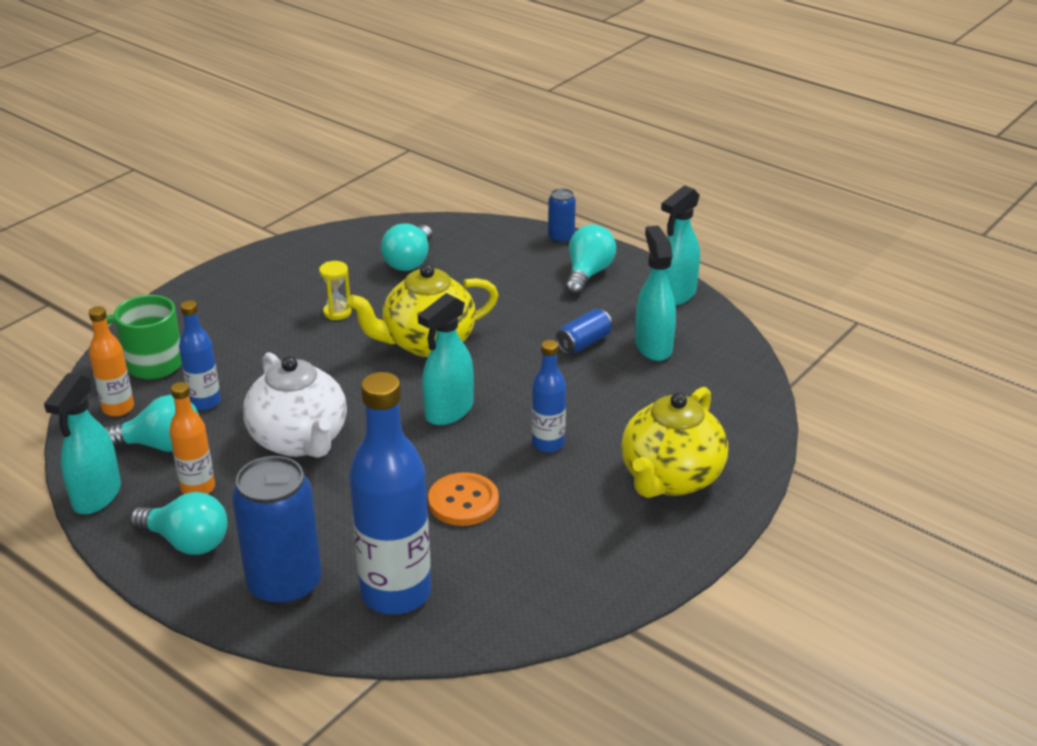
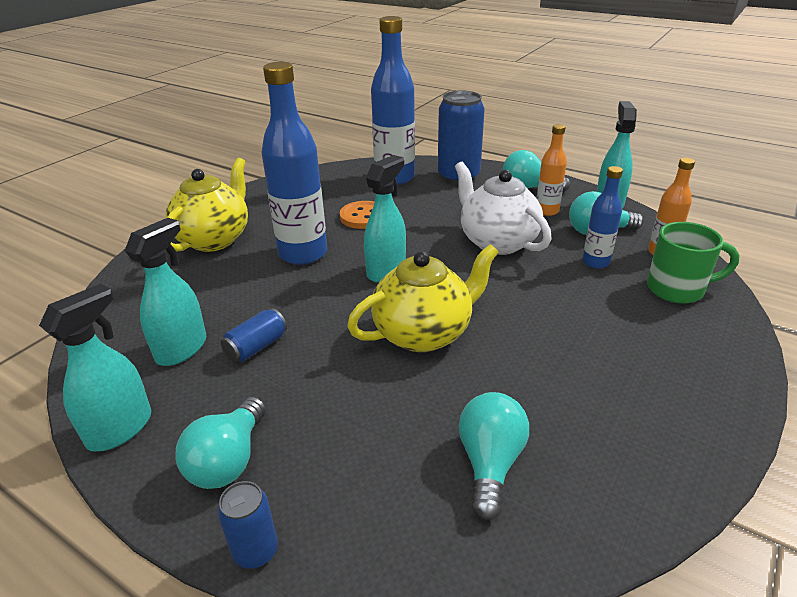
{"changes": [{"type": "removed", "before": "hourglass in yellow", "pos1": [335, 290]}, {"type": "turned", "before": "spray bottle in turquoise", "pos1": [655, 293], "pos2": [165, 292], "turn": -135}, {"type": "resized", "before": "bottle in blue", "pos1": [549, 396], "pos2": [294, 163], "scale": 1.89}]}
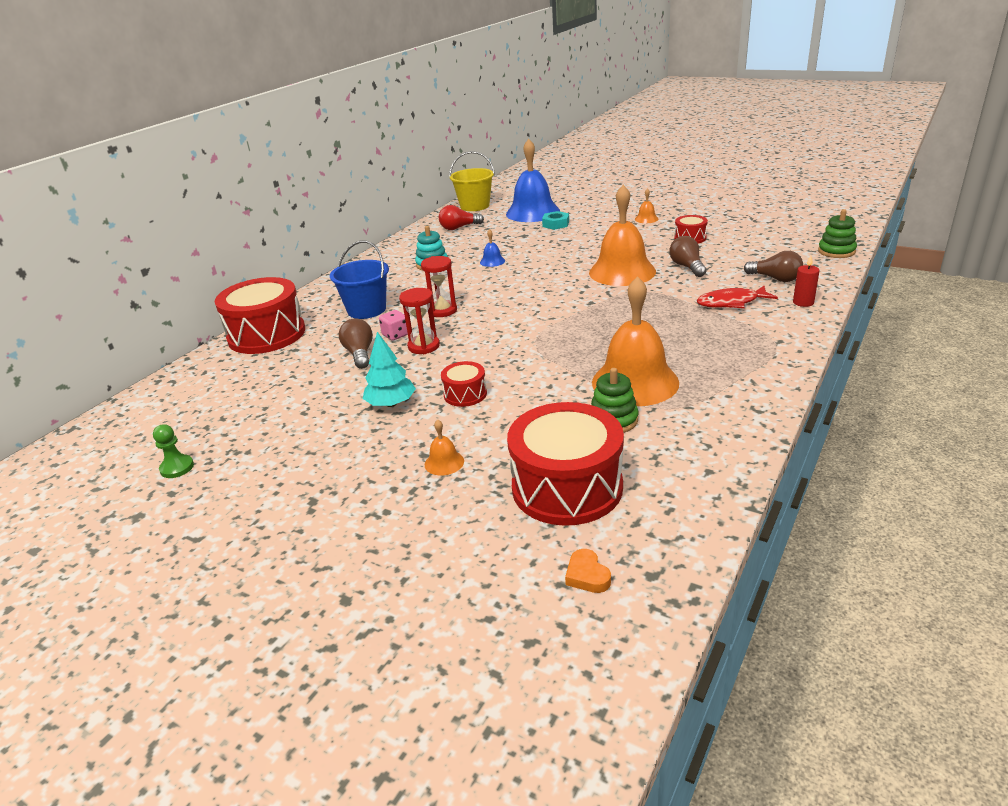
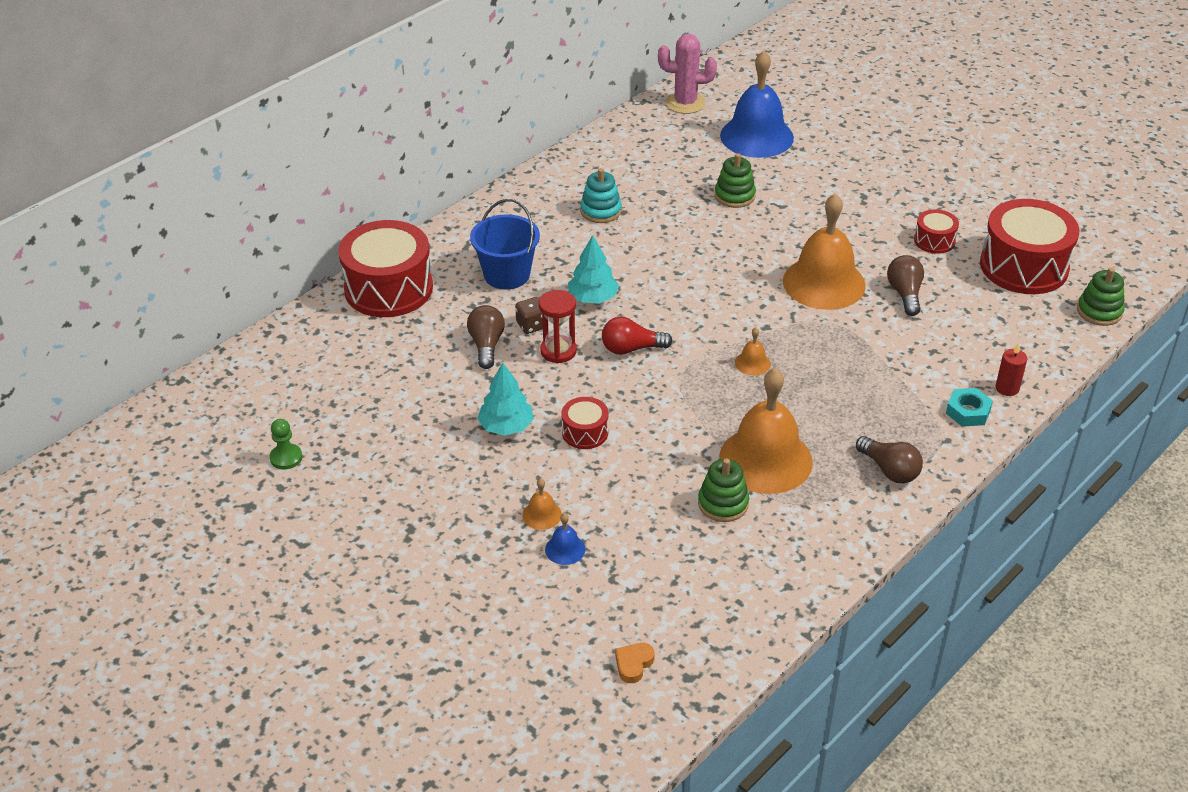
{"changes": [{"type": "removed", "before": "fish in red", "pos1": [737, 297]}, {"type": "added", "after": "stacking toy in green", "pos2": [735, 180]}, {"type": "moved", "before": "light bulb in red", "pos1": [461, 217], "pos2": [637, 336]}, {"type": "moved", "before": "bell in blue", "pos1": [492, 248], "pos2": [565, 539]}, {"type": "moved", "before": "drum in red", "pos1": [565, 464], "pos2": [1029, 246]}, {"type": "moved", "before": "nut in turquoise", "pos1": [555, 220], "pos2": [969, 407]}, {"type": "moved", "before": "bell in orange", "pos1": [646, 205], "pos2": [753, 351]}, {"type": "moved", "before": "light bulb in brown", "pos1": [773, 266], "pos2": [889, 459]}, {"type": "replaced", "before": "hourglass in red", "after": "tree in turquoise", "pos1": [439, 286], "pos2": [593, 269]}, {"type": "replaced", "before": "bucket in yellow", "after": "cactus in pink", "pos1": [472, 181], "pos2": [687, 74]}, {"type": "recoloured", "before": "dice in pink", "after": "dice in brown", "pos1": [393, 325], "pos2": [529, 315]}, {"type": "turned", "before": "heart in orange", "pos1": [588, 571], "pos2": [635, 663], "turn": 45}]}
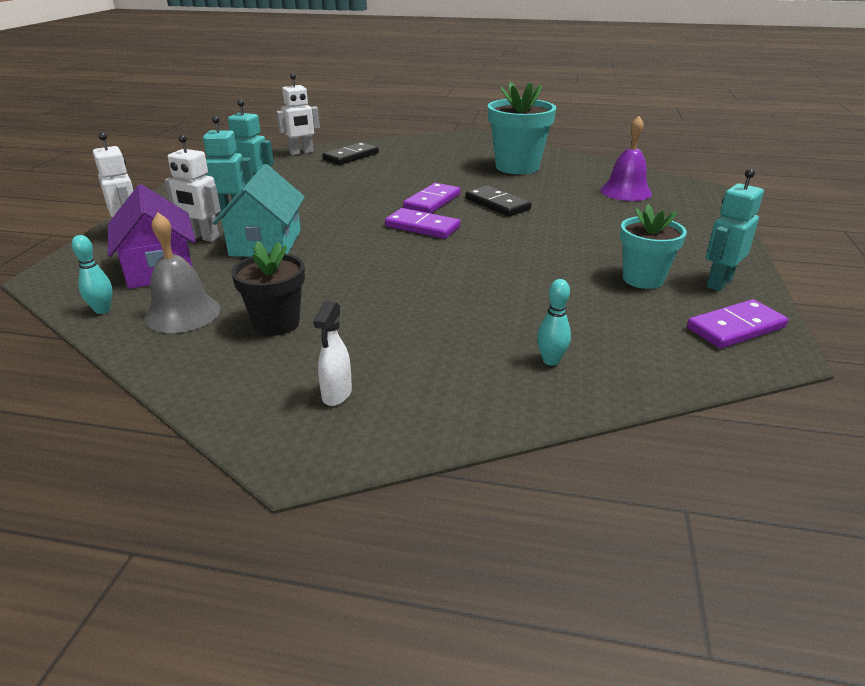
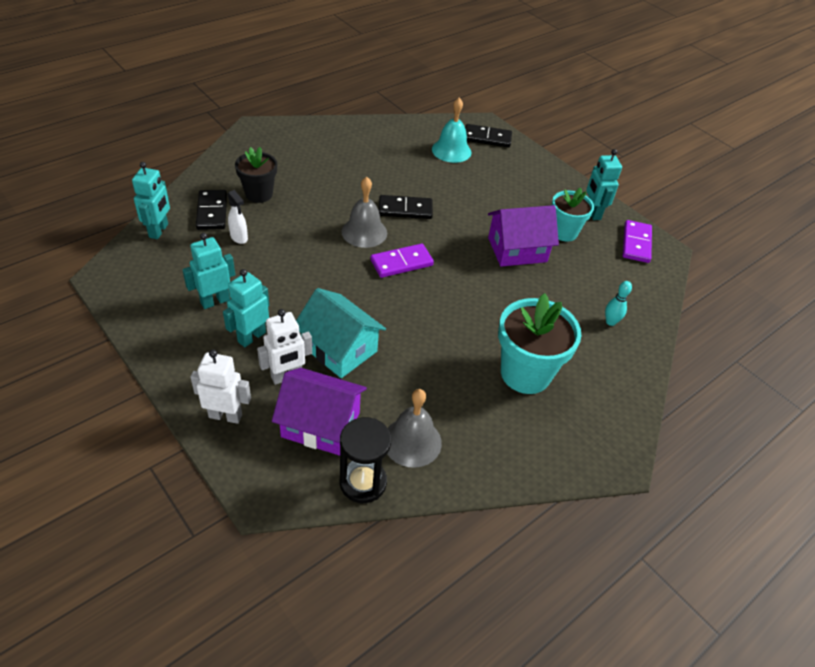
{"changes": [{"type": "added", "after": "domino in black", "pos2": [488, 136]}, {"type": "added", "after": "house in purple", "pos2": [523, 236]}, {"type": "moved", "before": "flower pot in black", "pos1": [268, 288], "pos2": [256, 175]}, {"type": "moved", "before": "spray bottle in white", "pos1": [332, 353], "pos2": [237, 217]}, {"type": "moved", "before": "flower pot in turquoise", "pos1": [522, 128], "pos2": [540, 343]}, {"type": "replaced", "before": "bowling pin in turquoise", "after": "hourglass in black", "pos1": [92, 274], "pos2": [365, 460]}, {"type": "replaced", "before": "domino in purple", "after": "bell in grey", "pos1": [432, 198], "pos2": [364, 212]}, {"type": "recoloured", "before": "robot in white", "after": "robot in turquoise", "pos1": [298, 114], "pos2": [151, 200]}, {"type": "recoloured", "before": "bell in purple", "after": "bell in turquoise", "pos1": [626, 158], "pos2": [451, 130]}]}
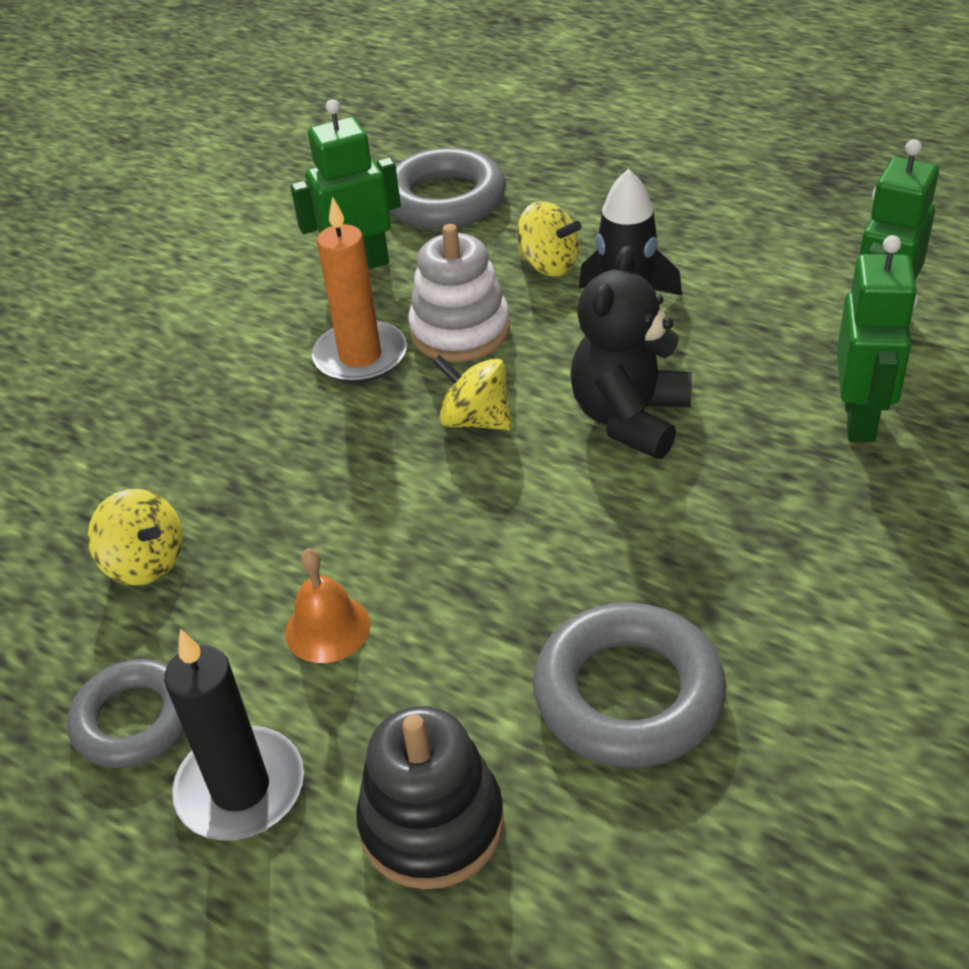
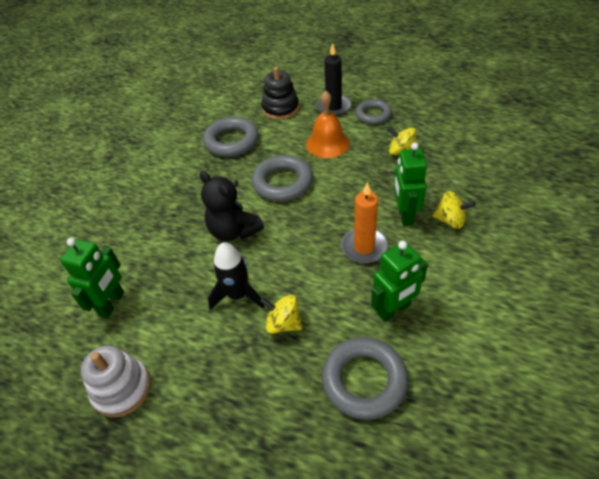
{"changes": [{"type": "added", "after": "ring in grey", "pos2": [282, 178]}, {"type": "moved", "before": "stacking toy in white", "pos1": [459, 293], "pos2": [116, 381]}, {"type": "moved", "before": "spinning top in yellow", "pos1": [472, 392], "pos2": [454, 210]}, {"type": "moved", "before": "robot in green", "pos1": [877, 338], "pos2": [410, 184]}, {"type": "turned", "before": "teddy bear in black", "pos1": [631, 352], "pos2": [232, 206], "turn": 120}, {"type": "resized", "before": "bell in orange", "pos1": [328, 605], "pos2": [328, 124], "scale": 1.6}]}
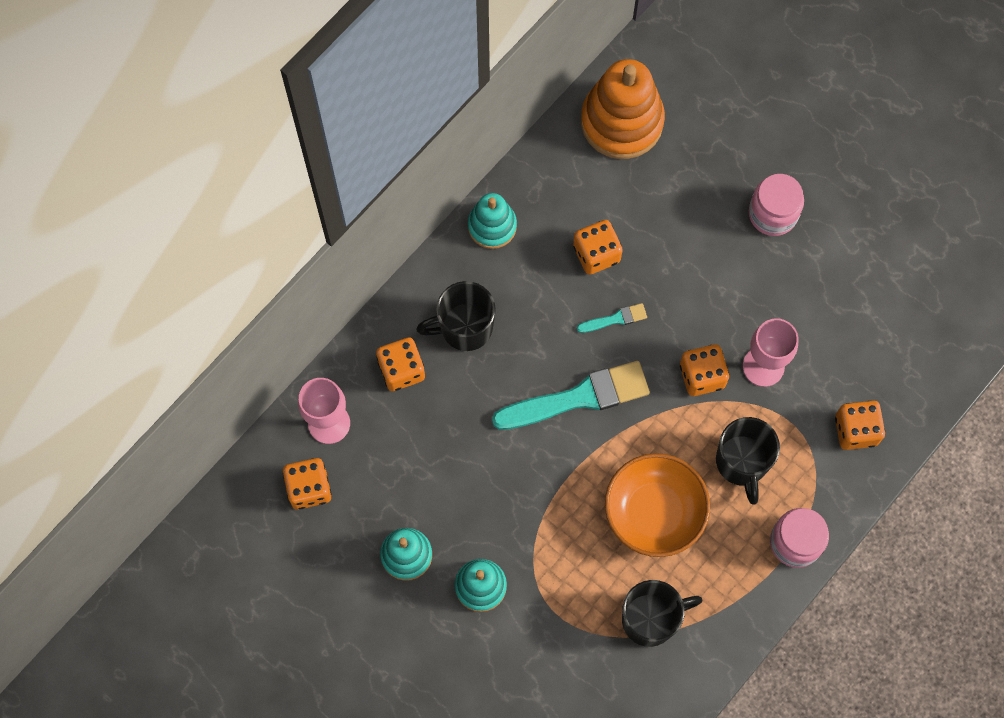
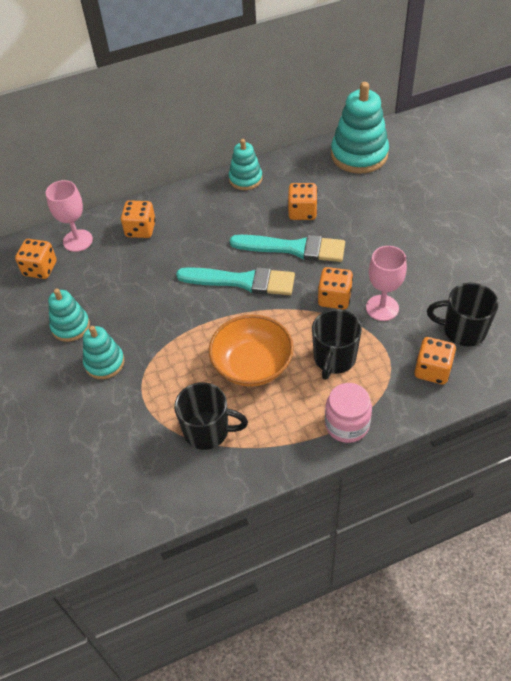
{"changes": [{"type": "removed", "before": "jar in pink", "pos1": [776, 205]}, {"type": "moved", "before": "mug in black", "pos1": [456, 316], "pos2": [463, 314]}, {"type": "recoloured", "before": "stacking toy in orange", "after": "stacking toy in turquoise", "pos1": [623, 109], "pos2": [360, 128]}, {"type": "resized", "before": "brush in turquoise", "pos1": [612, 318], "pos2": [287, 248], "scale": 2.21}]}
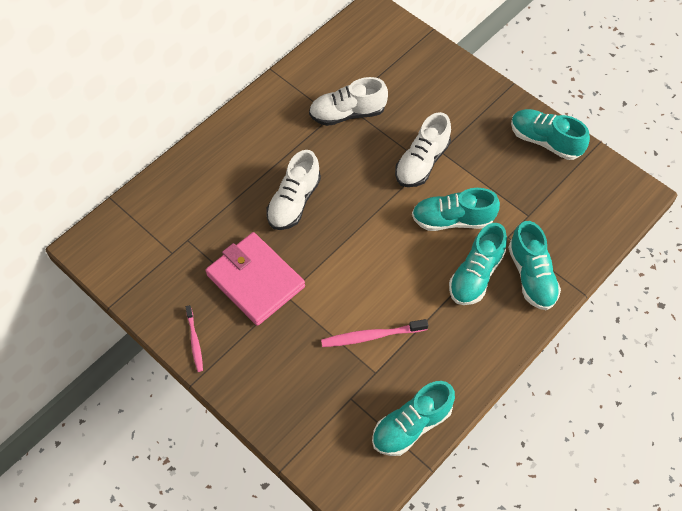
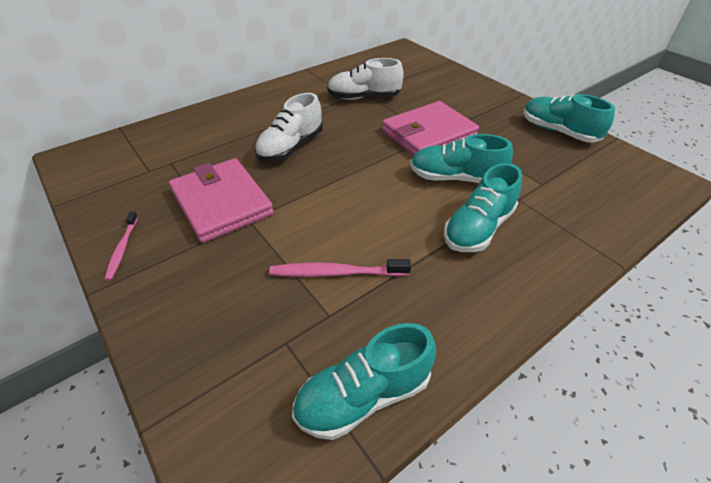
{"changes": [{"type": "removed", "before": "shoe in turquoise", "pos1": [534, 265]}, {"type": "replaced", "before": "shoe in white", "after": "wallet in pink", "pos1": [423, 149], "pos2": [430, 128]}]}
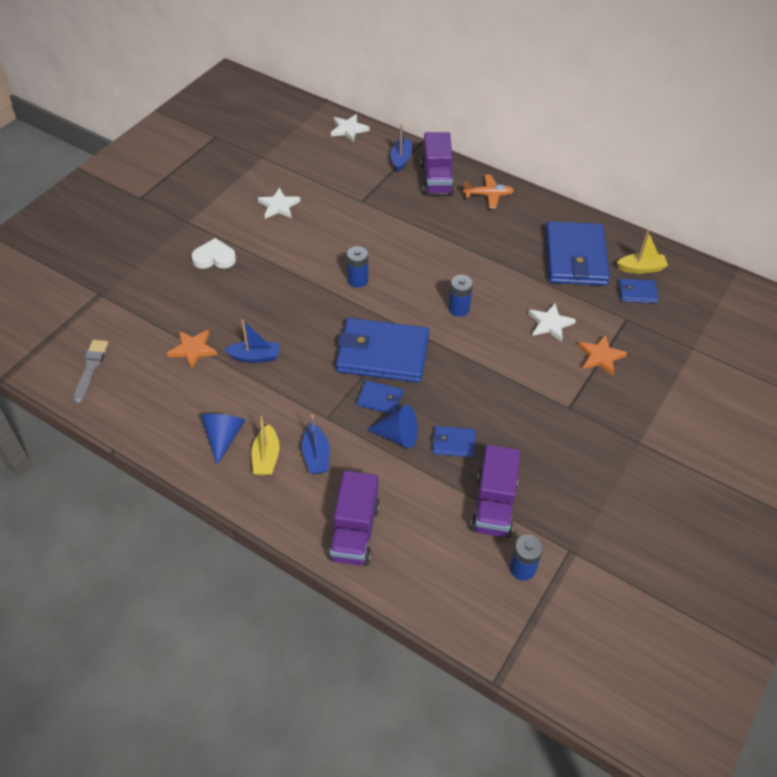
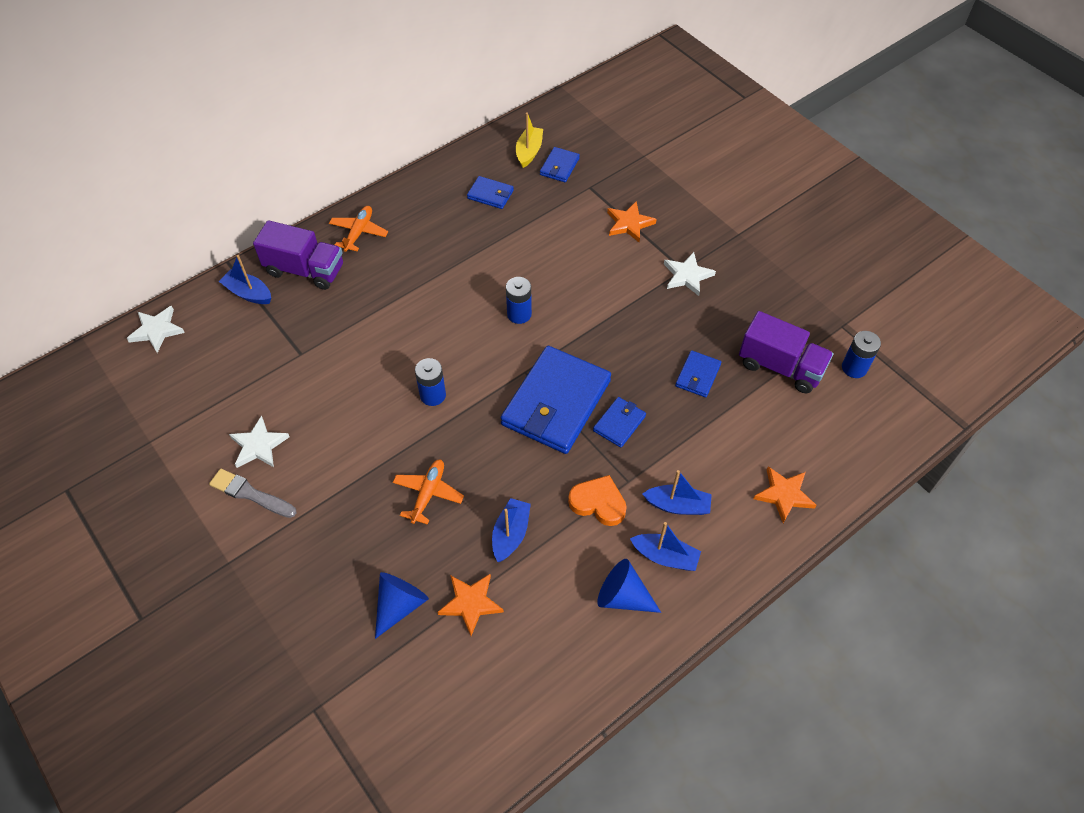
{"changes": [{"type": "removed", "before": "heart in white", "pos1": [213, 253]}, {"type": "added", "after": "plane in orange", "pos2": [428, 492]}, {"type": "added", "after": "heart in orange", "pos2": [597, 500]}, {"type": "moved", "before": "brush in grey", "pos1": [90, 371], "pos2": [253, 493]}, {"type": "moved", "before": "cone in blue", "pos1": [392, 426], "pos2": [402, 605]}, {"type": "moved", "before": "star in white", "pos1": [552, 322], "pos2": [690, 274]}, {"type": "replaced", "before": "truck in purple", "after": "star in orange", "pos1": [354, 518], "pos2": [785, 494]}, {"type": "recoloured", "before": "boat in yellow", "after": "boat in blue", "pos1": [265, 446], "pos2": [665, 546]}, {"type": "resized", "before": "wallet in blue", "pos1": [577, 253], "pos2": [490, 192], "scale": 0.45}]}
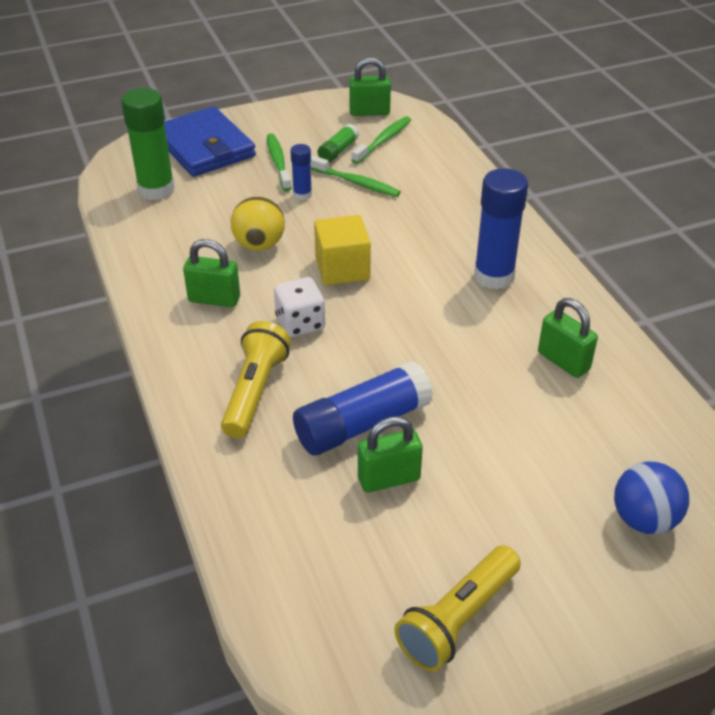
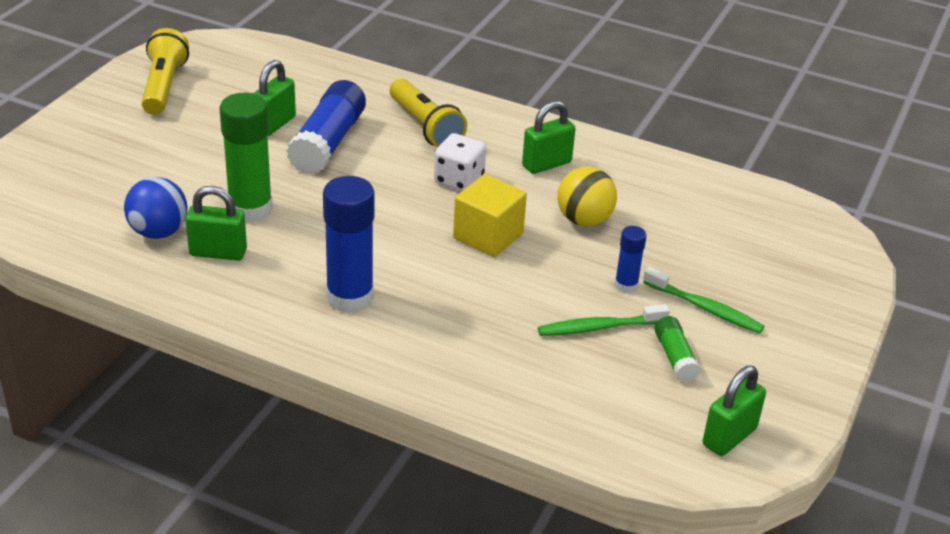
{"changes": [{"type": "removed", "before": "wallet in blue", "pos1": [210, 141]}, {"type": "removed", "before": "toothbrush in green", "pos1": [381, 140]}, {"type": "moved", "before": "glue stick in green", "pos1": [148, 144], "pos2": [246, 158]}, {"type": "moved", "before": "ball in blue", "pos1": [651, 498], "pos2": [156, 208]}]}
